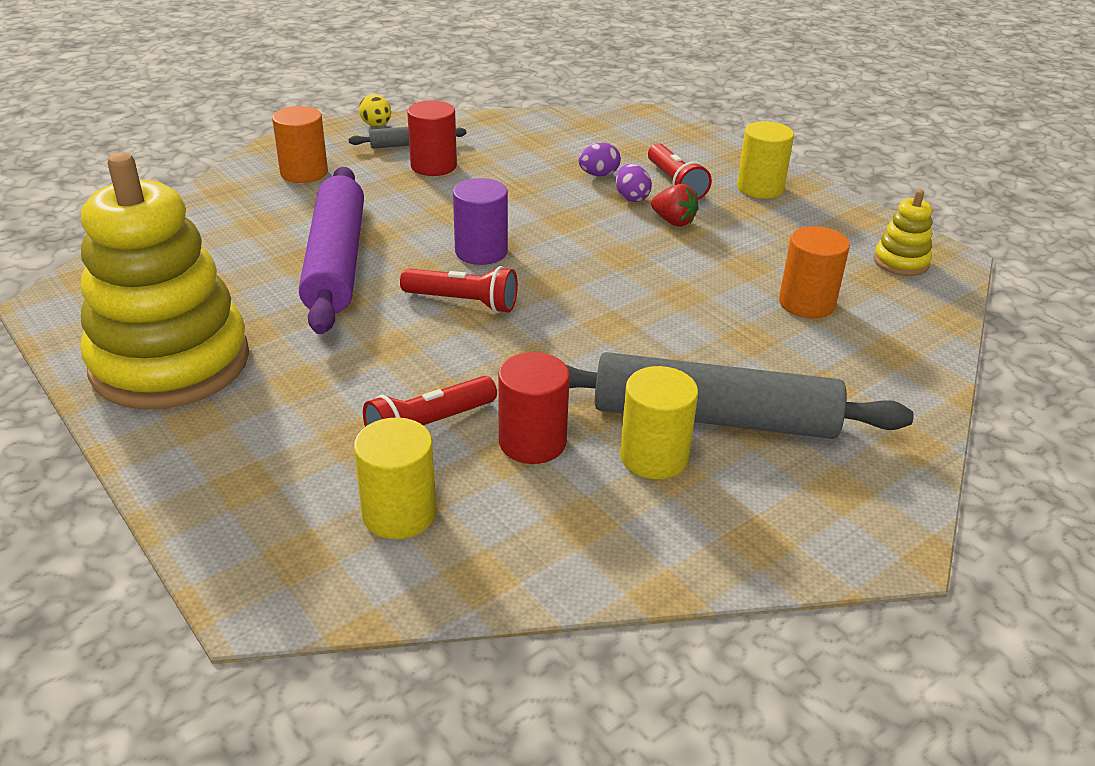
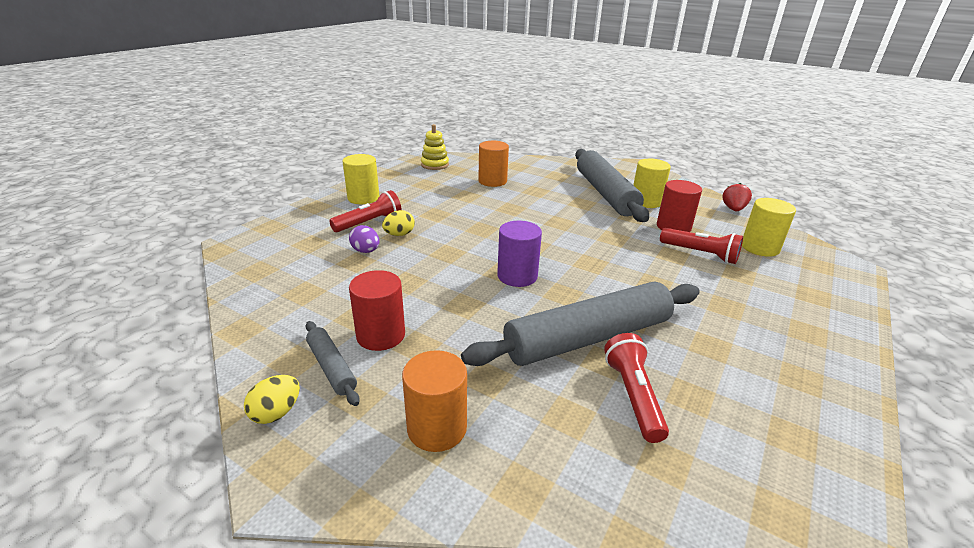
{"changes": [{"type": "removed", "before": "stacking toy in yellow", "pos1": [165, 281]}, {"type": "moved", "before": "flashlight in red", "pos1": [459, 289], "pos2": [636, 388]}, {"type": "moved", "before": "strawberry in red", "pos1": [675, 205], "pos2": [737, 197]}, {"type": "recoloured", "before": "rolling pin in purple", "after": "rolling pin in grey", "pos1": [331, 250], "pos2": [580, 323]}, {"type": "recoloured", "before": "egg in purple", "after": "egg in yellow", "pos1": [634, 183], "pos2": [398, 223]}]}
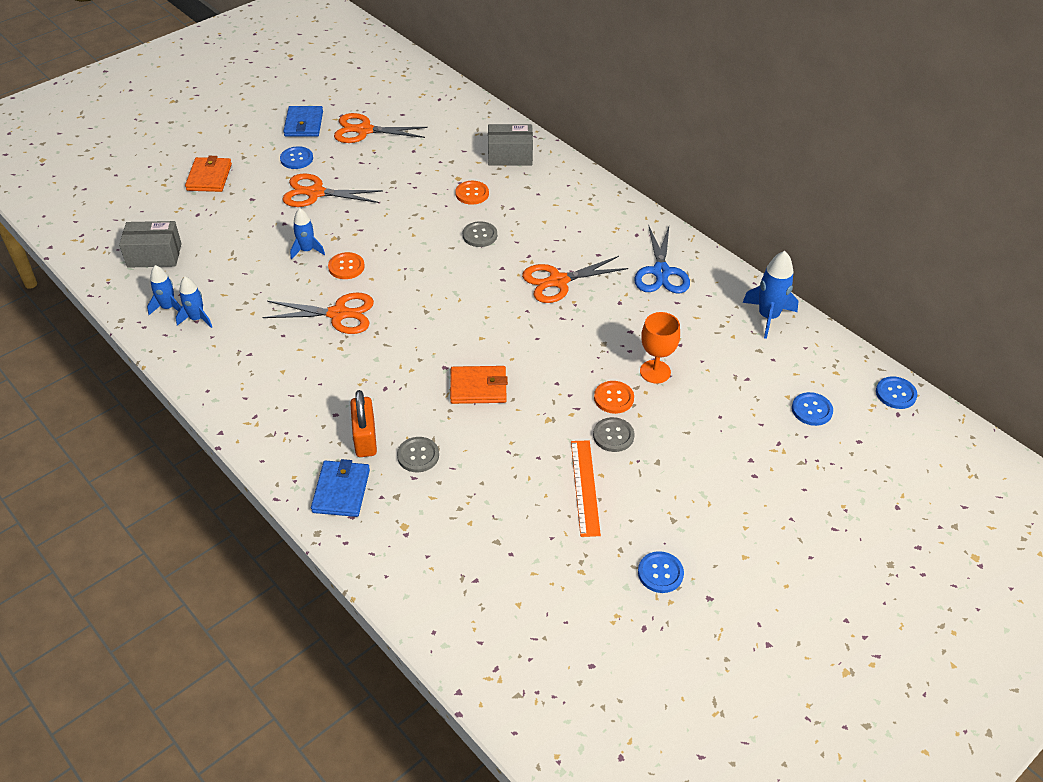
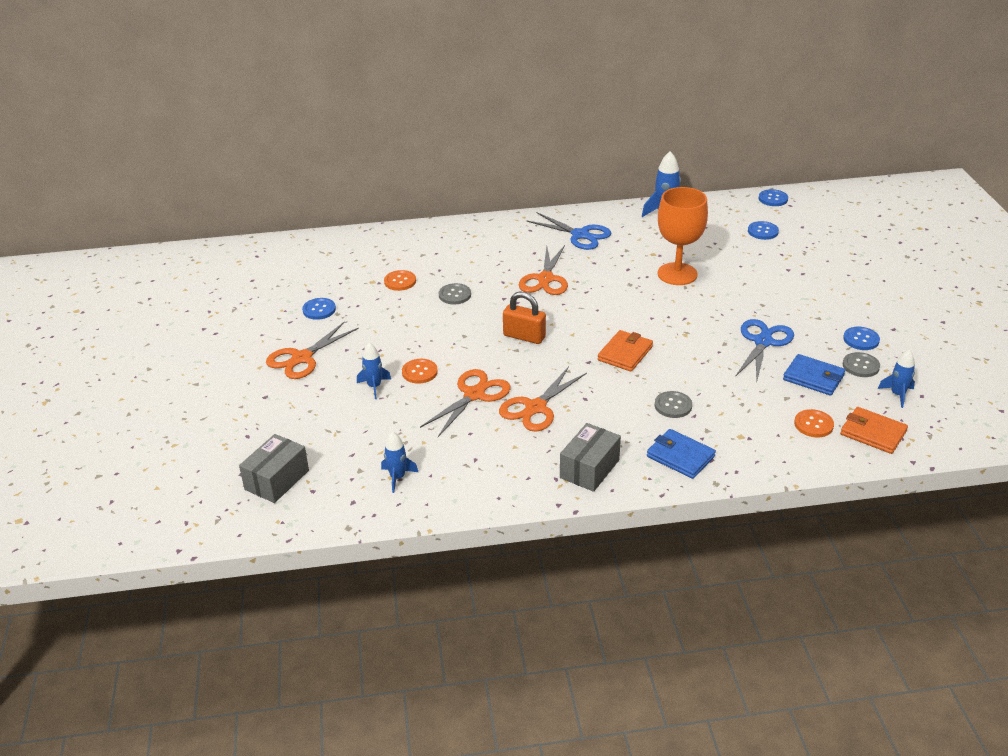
{"changes": [{"type": "moved", "before": "rocket in blue", "pos1": [164, 290], "pos2": [896, 379]}, {"type": "moved", "before": "wallet in orange", "pos1": [208, 174], "pos2": [874, 430]}, {"type": "moved", "before": "button in blue", "pos1": [296, 157], "pos2": [319, 309]}, {"type": "moved", "before": "wallet in blue", "pos1": [303, 121], "pos2": [814, 375]}, {"type": "moved", "before": "scissors in orange", "pos1": [381, 128], "pos2": [543, 399]}, {"type": "moved", "before": "padlock in orange", "pos1": [363, 423], "pos2": [524, 318]}, {"type": "moved", "before": "box in grey", "pos1": [510, 144], "pos2": [590, 457]}, {"type": "moved", "before": "button in grey", "pos1": [613, 434], "pos2": [861, 364]}, {"type": "moved", "before": "button in orange", "pos1": [614, 397], "pos2": [814, 423]}, {"type": "replaced", "before": "ruler in orange", "after": "scissors in blue", "pos1": [586, 488], "pos2": [764, 349]}, {"type": "resized", "before": "goblet in orange", "pos1": [660, 348], "pos2": [683, 236], "scale": 1.57}]}
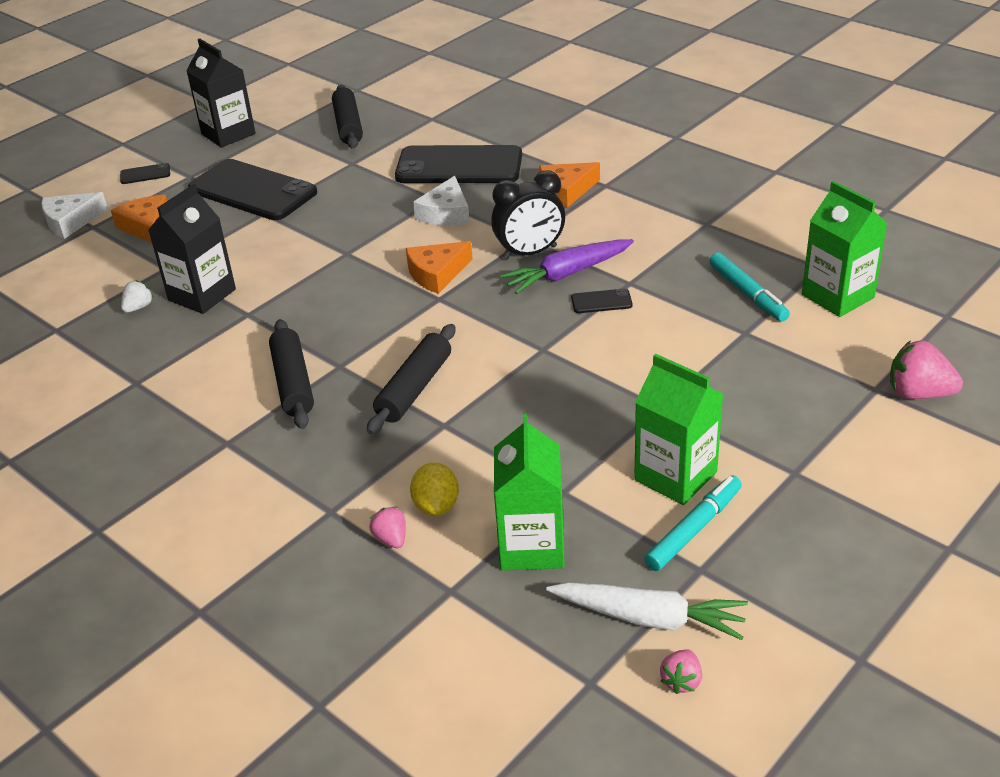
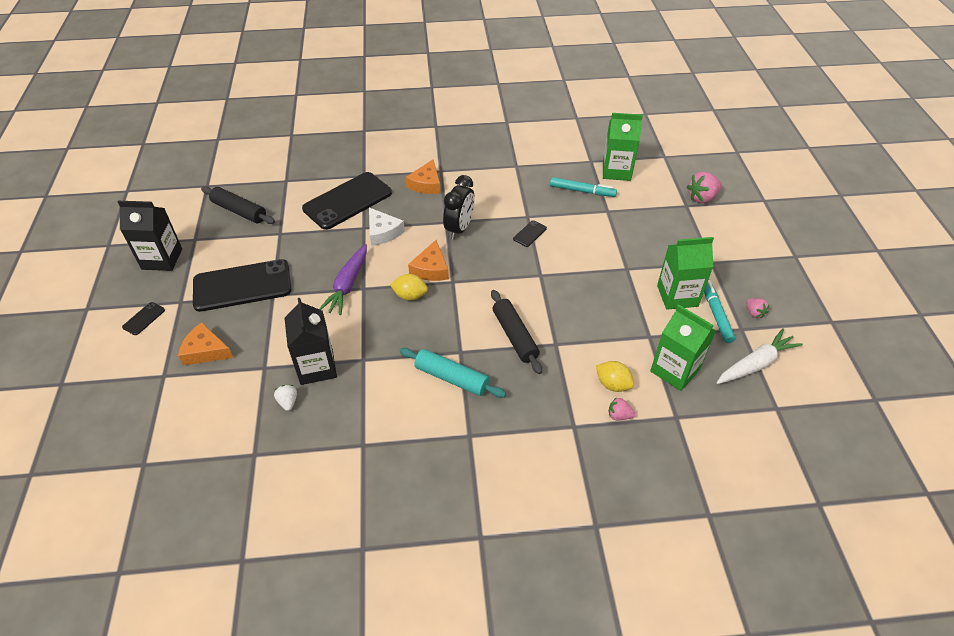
{"changes": [{"type": "removed", "before": "cheese in white", "pos1": [74, 215]}, {"type": "added", "after": "lemon in yellow", "pos2": [409, 287]}, {"type": "moved", "before": "carrot in purple", "pos1": [567, 266], "pos2": [343, 279]}, {"type": "moved", "before": "strawberry in pink", "pos1": [681, 671], "pos2": [758, 308]}, {"type": "recoloured", "before": "rolling pin in black", "after": "rolling pin in turquoise", "pos1": [291, 374], "pos2": [453, 373]}]}
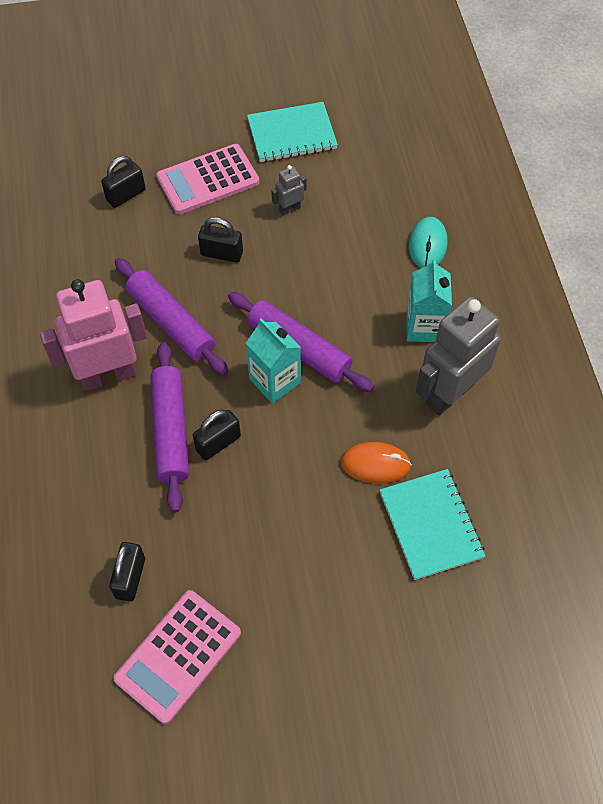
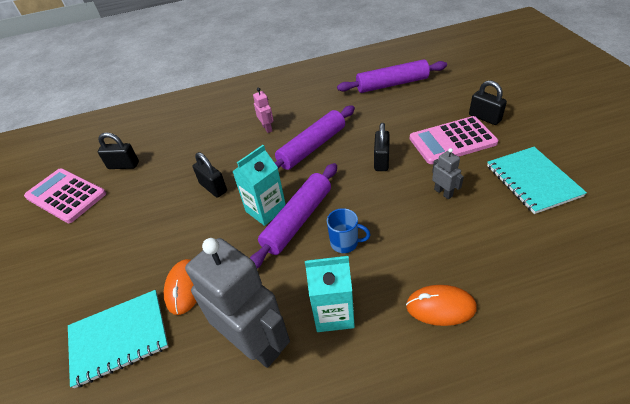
{"changes": [{"type": "added", "after": "mug in blue", "pos2": [349, 230]}, {"type": "moved", "before": "padlock in black", "pos1": [123, 182], "pos2": [488, 102]}, {"type": "moved", "before": "rolling pin in purple", "pos1": [169, 427], "pos2": [392, 76]}, {"type": "recoloured", "before": "mouse in turquoise", "after": "mouse in orange", "pos1": [428, 242], "pos2": [441, 305]}, {"type": "turned", "before": "calculator in pink", "pos1": [207, 179], "pos2": [453, 140], "turn": -75}, {"type": "resized", "before": "robot in pink", "pos1": [93, 335], "pos2": [263, 110], "scale": 0.43}]}
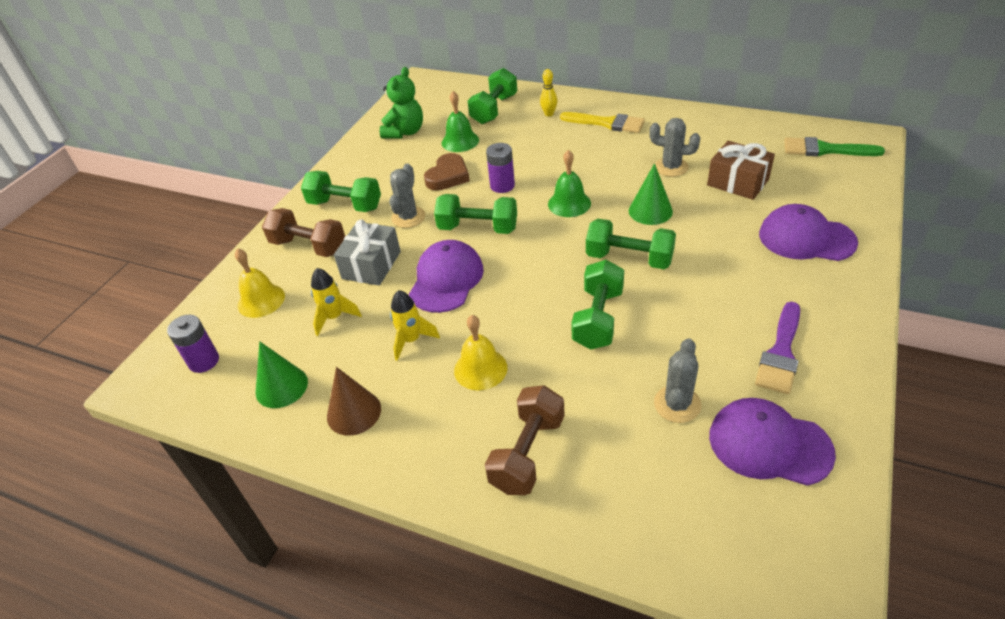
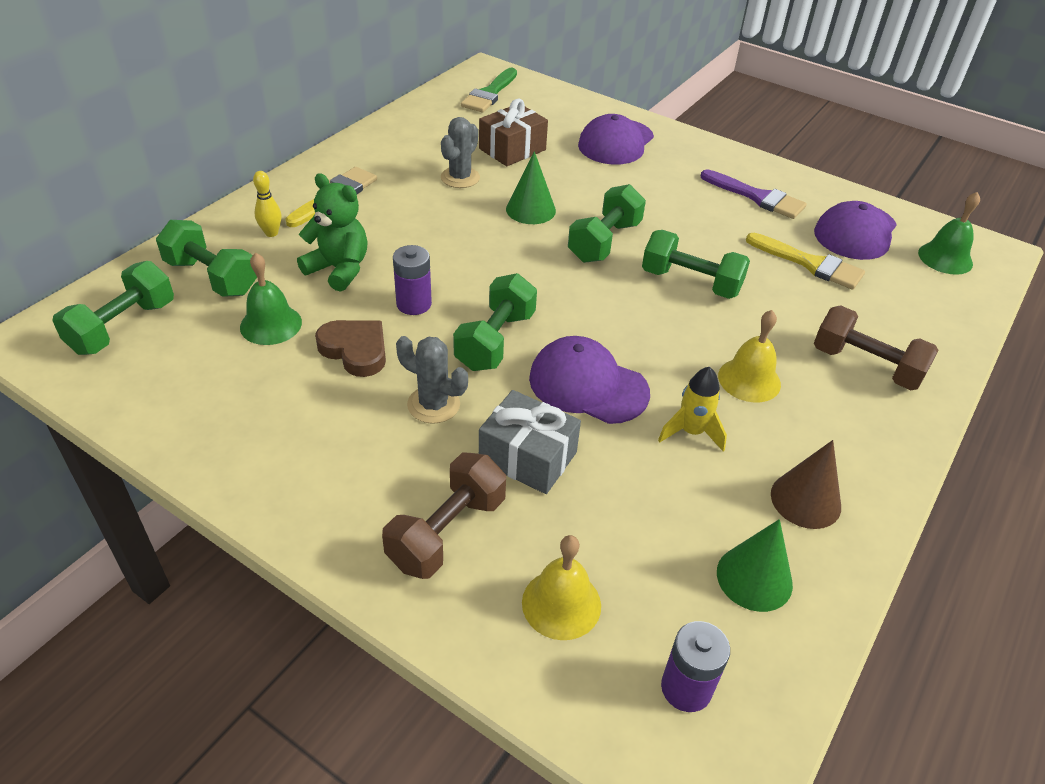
{"changes": [{"type": "removed", "before": "rocket in yellow", "pos1": [336, 302]}, {"type": "moved", "before": "dumbbell in green", "pos1": [341, 191], "pos2": [113, 308]}, {"type": "moved", "before": "teddy bear in green", "pos1": [401, 103], "pos2": [332, 232]}, {"type": "moved", "before": "bell in green", "pos1": [569, 183], "pos2": [949, 233]}, {"type": "replaced", "before": "cactus in grey", "after": "brush in yellow", "pos1": [678, 380], "pos2": [805, 261]}]}
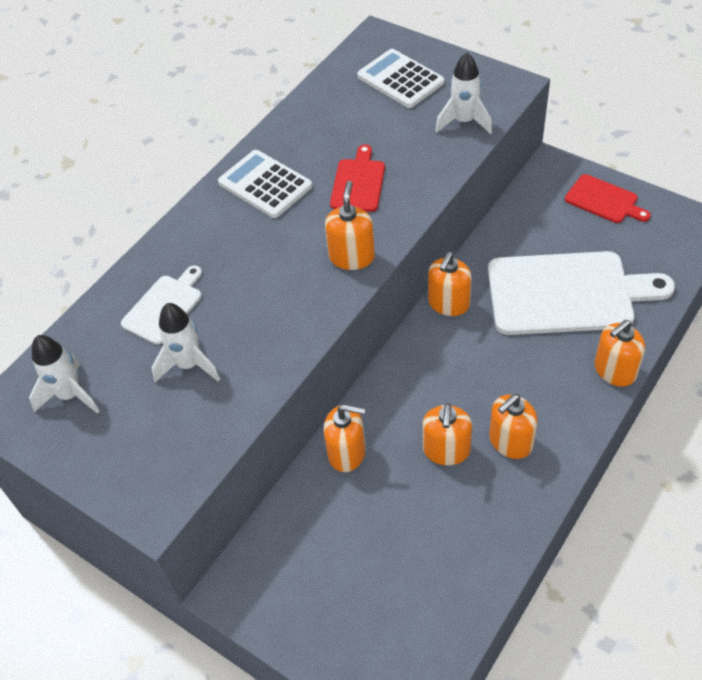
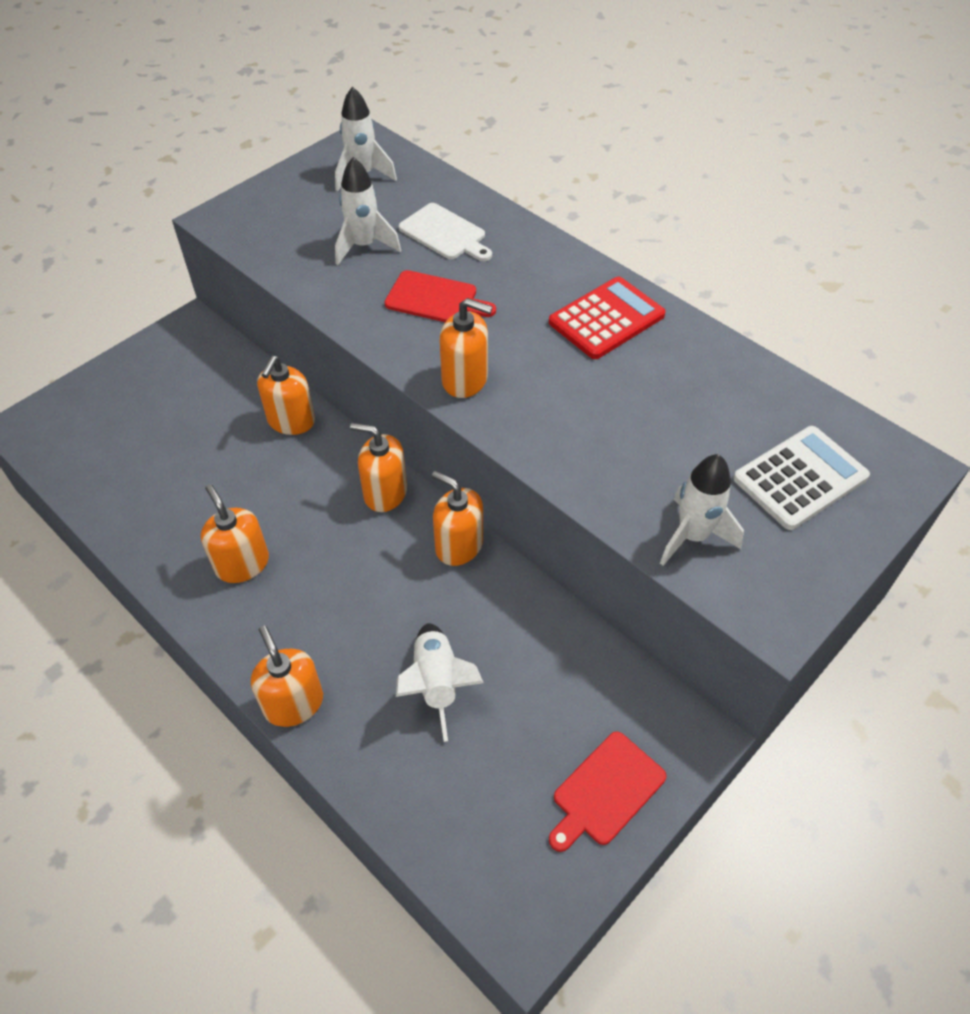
{"changes": [{"type": "moved", "before": "cutting board in red", "pos1": [357, 178], "pos2": [440, 296]}, {"type": "moved", "before": "soap dispenser in orange", "pos1": [447, 434], "pos2": [378, 467]}, {"type": "replaced", "before": "cutting board in white", "after": "rocket in white", "pos1": [581, 293], "pos2": [440, 682]}, {"type": "recoloured", "before": "calculator in white", "after": "calculator in red", "pos1": [265, 184], "pos2": [607, 318]}]}
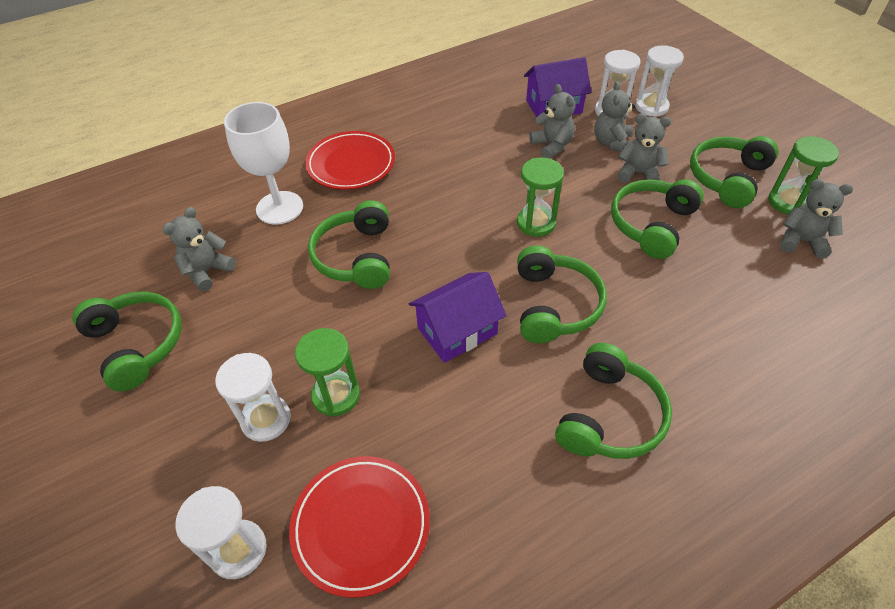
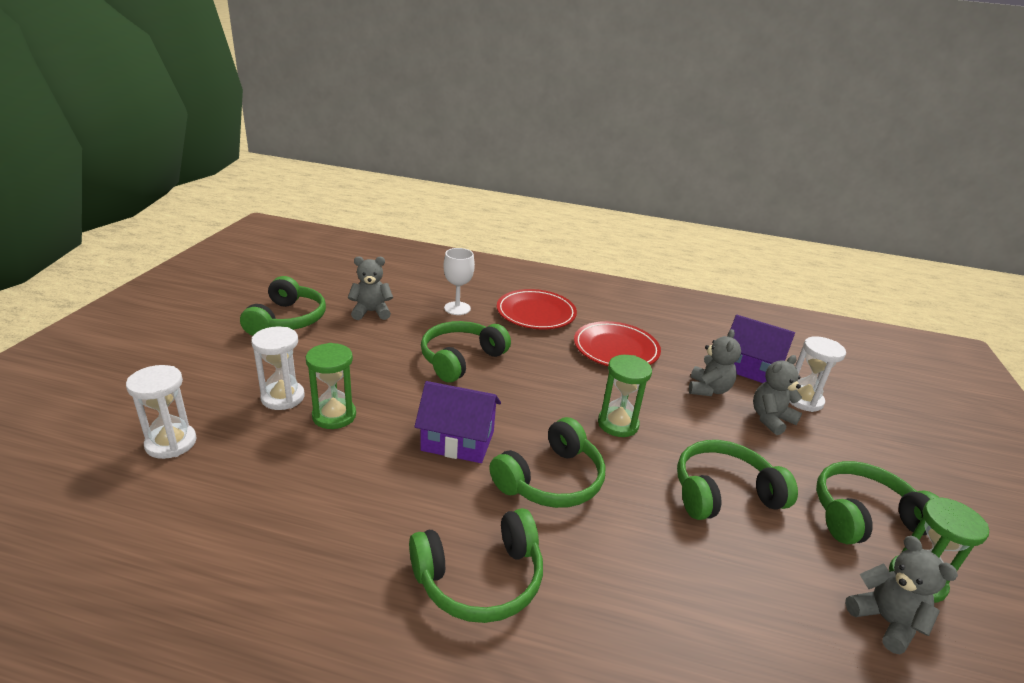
{"changes": [{"type": "removed", "before": "teddy bear in grey", "pos1": [644, 148]}, {"type": "removed", "before": "hourglass in white", "pos1": [659, 81]}, {"type": "moved", "before": "plate in red", "pos1": [359, 527], "pos2": [617, 343]}, {"type": "resized", "before": "goblet in white", "pos1": [263, 163], "pos2": [459, 281], "scale": 0.66}]}
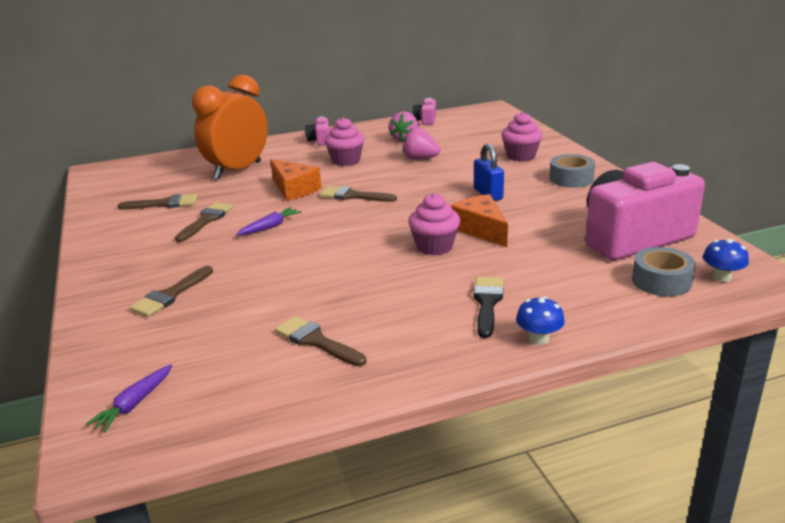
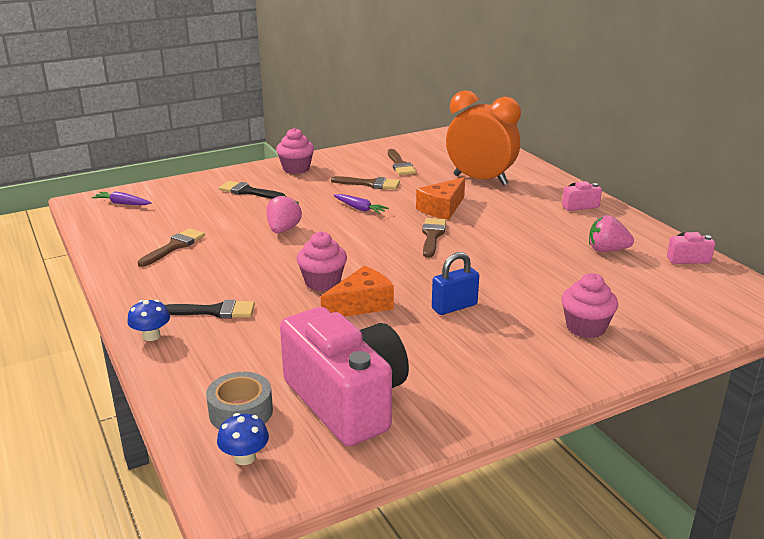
{"changes": [{"type": "removed", "before": "tape in grey", "pos1": [572, 171]}, {"type": "moved", "before": "cupcake in pink", "pos1": [344, 141], "pos2": [295, 151]}, {"type": "moved", "before": "strawberry in pink", "pos1": [421, 144], "pos2": [284, 214]}, {"type": "recoloured", "before": "brush in brown", "after": "brush in black", "pos1": [171, 291], "pos2": [252, 190]}]}
